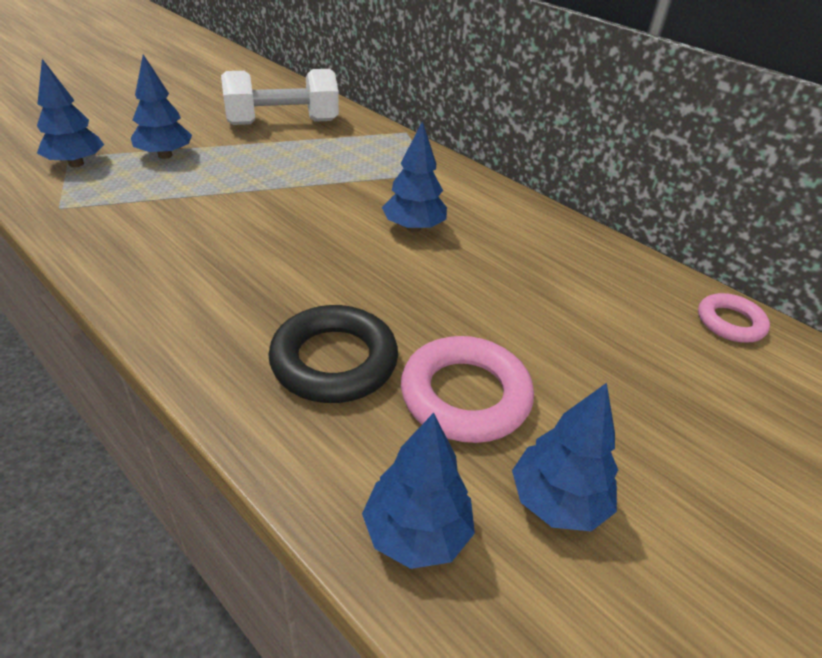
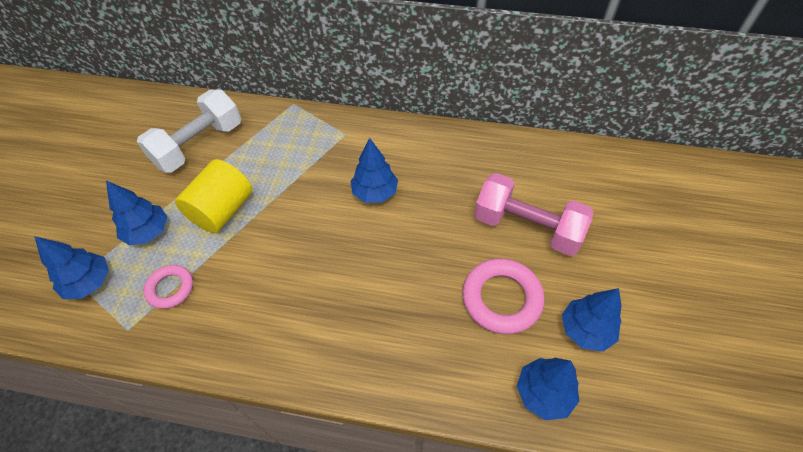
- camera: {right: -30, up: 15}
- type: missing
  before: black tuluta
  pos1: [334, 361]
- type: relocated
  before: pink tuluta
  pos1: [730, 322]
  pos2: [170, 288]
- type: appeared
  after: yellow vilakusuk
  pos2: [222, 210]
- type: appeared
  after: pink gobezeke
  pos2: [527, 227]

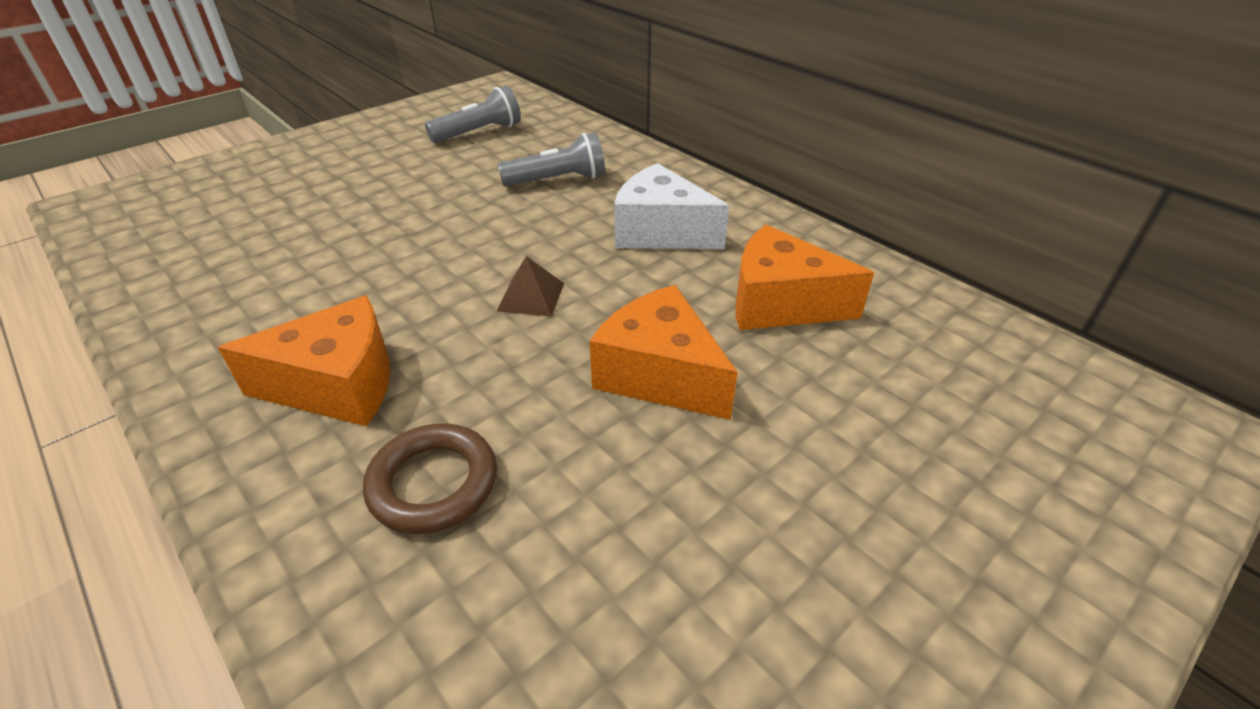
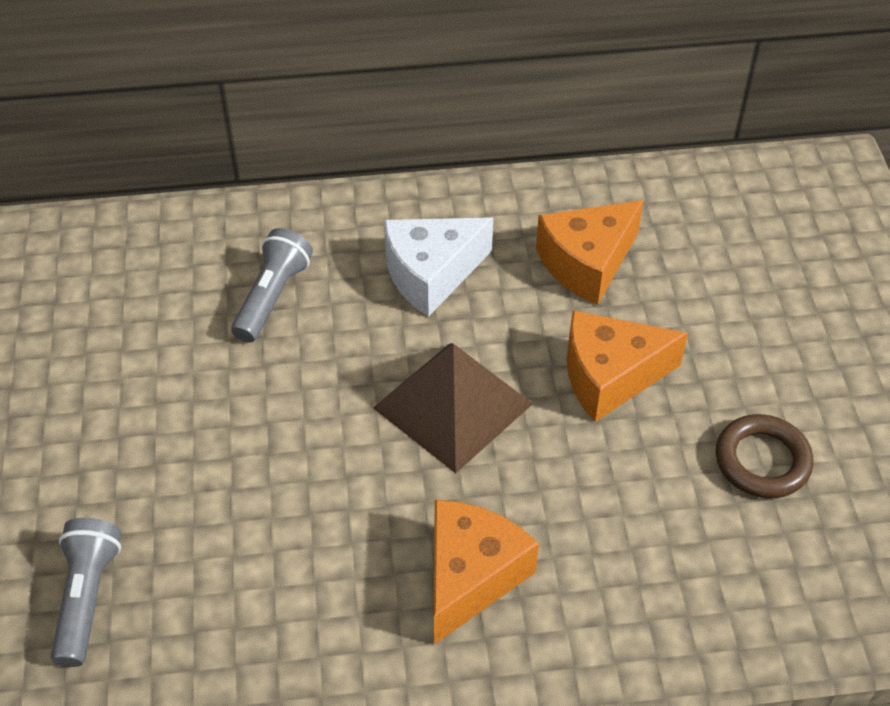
- camera: {right: -55, up: 10}
- type: relocated
  before: brown tuluta
  pos1: [433, 483]
  pos2: [762, 461]
- type: relocated
  before: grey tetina
  pos1: [479, 132]
  pos2: [87, 598]
- type: size
  before: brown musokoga
  pos1: [531, 297]
  pos2: [453, 405]
  scale: 2.11

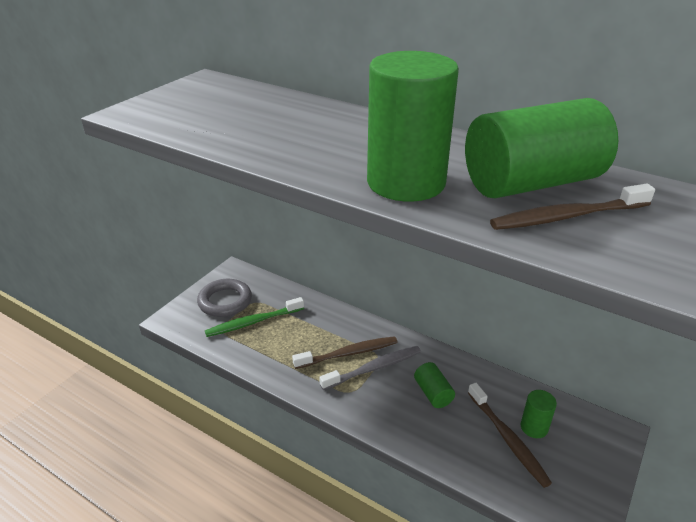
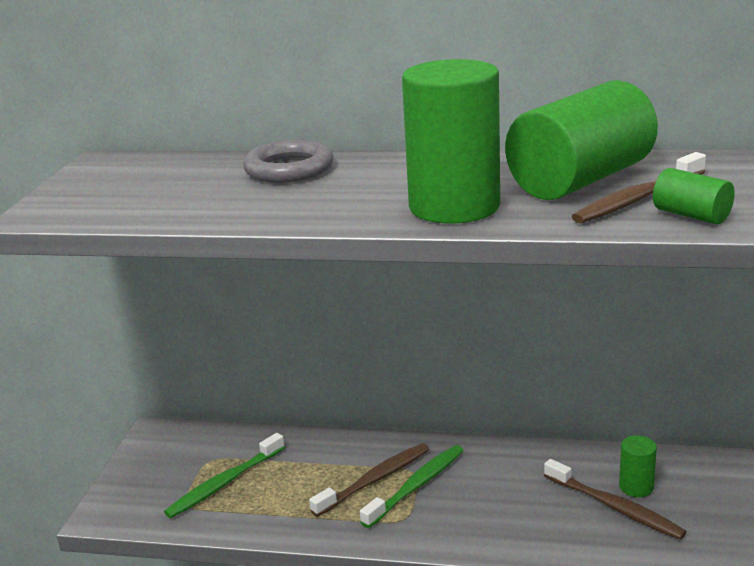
- camera: {right: -20, up: -10}
- type: relocated
  before: grey tuluta
  pos1: [225, 301]
  pos2: [289, 169]
- type: colour
  before: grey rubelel
  after: green rubelel
  pos1: [374, 368]
  pos2: [417, 486]
- type: relocated
  before: green vilakusuk
  pos1: [433, 393]
  pos2: [691, 215]

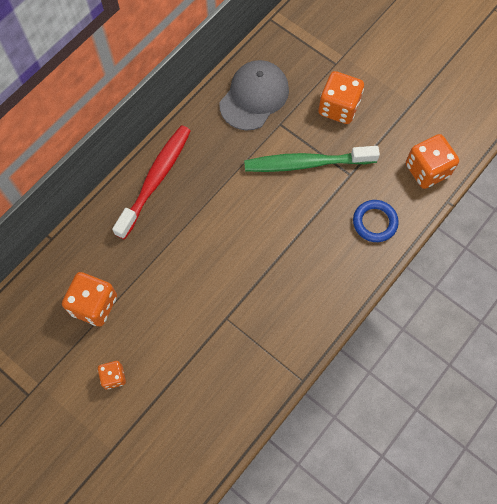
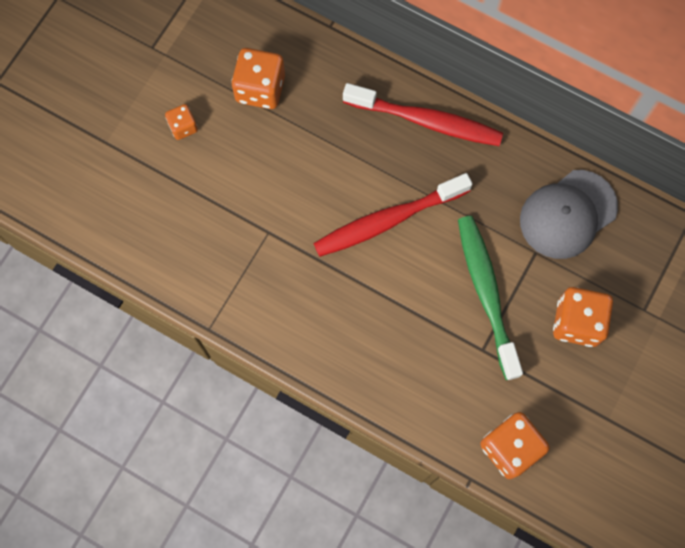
- camera: {right: 80, up: 5}
- type: spun
  before: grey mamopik
  pos1: [254, 97]
  pos2: [567, 214]
  turn: 120
- type: missing
  before: blue tuluta
  pos1: [374, 222]
- type: appeared
  after: red rubelel
  pos2: [387, 220]

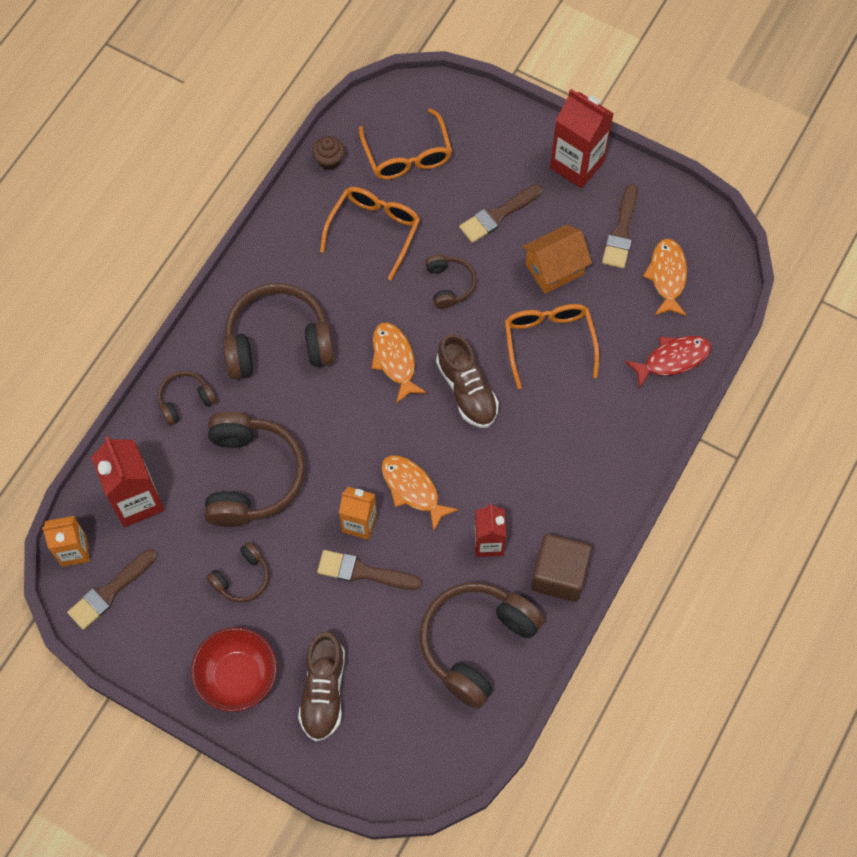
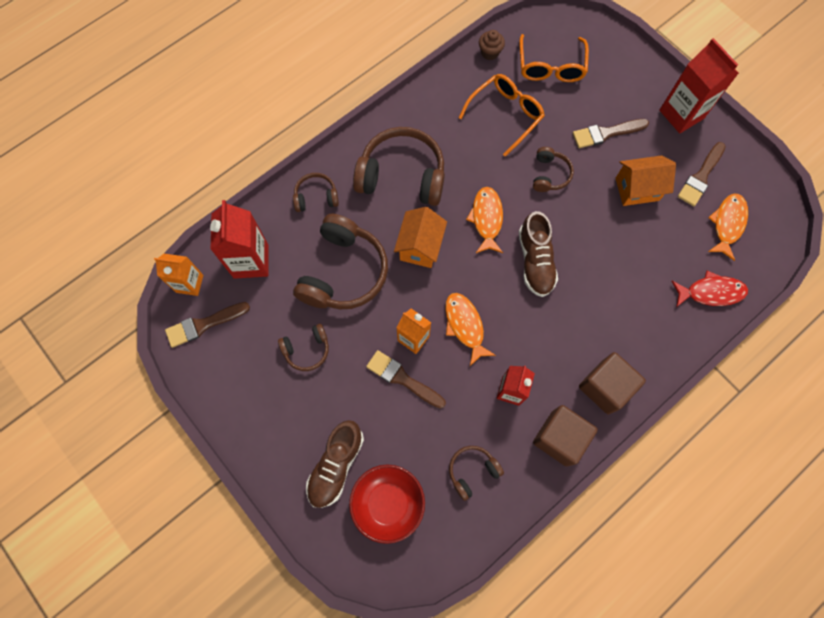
- camera: {right: 20, up: 5}
- type: relocated
  before: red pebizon
  pos1: [237, 676]
  pos2: [388, 503]
- type: size
  before: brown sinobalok
  pos1: [476, 643]
  pos2: [472, 471]
  scale: 0.5
- type: missing
  before: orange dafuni
  pos1: [549, 342]
- type: appeared
  after: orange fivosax
  pos2: [420, 247]
- type: appeared
  after: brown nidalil
  pos2: [605, 387]

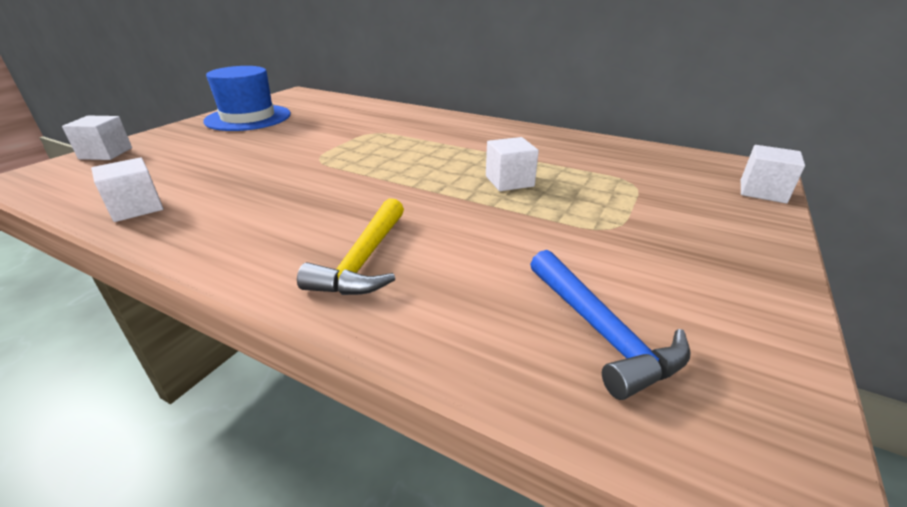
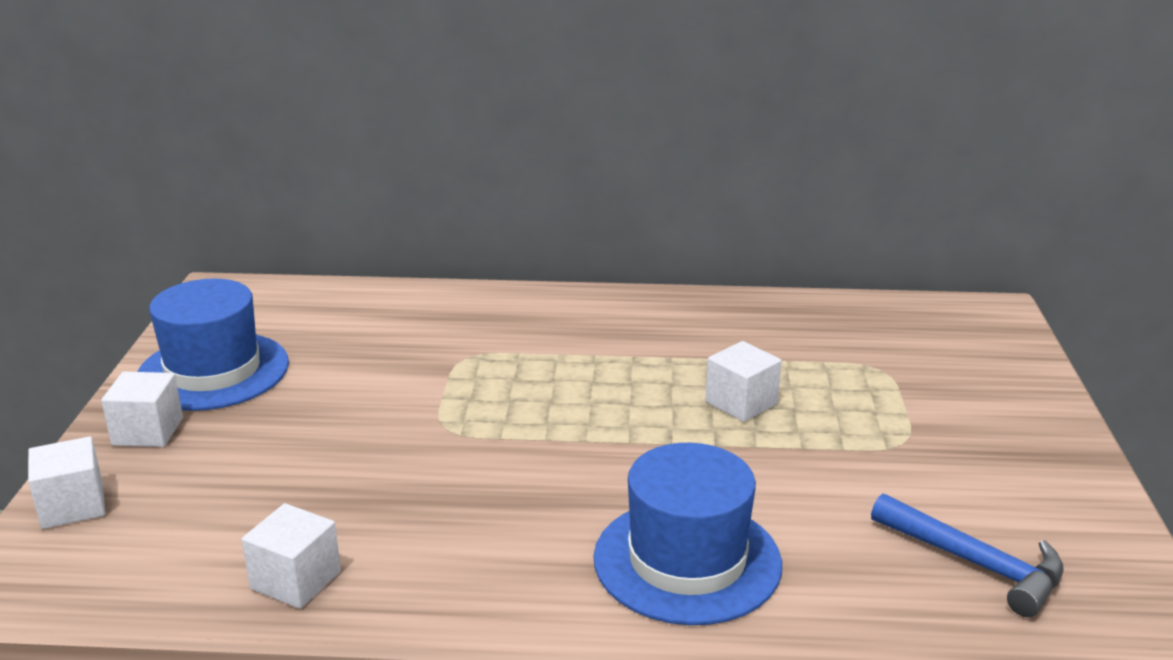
- camera: {right: -25, up: -5}
- type: exchanged
  before: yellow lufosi
  after: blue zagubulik
  pos1: [364, 260]
  pos2: [687, 561]
- type: relocated
  before: white nidalil
  pos1: [762, 191]
  pos2: [148, 431]

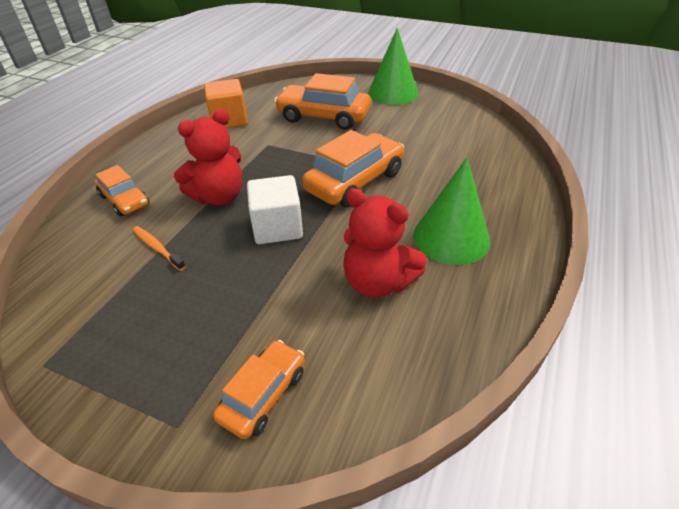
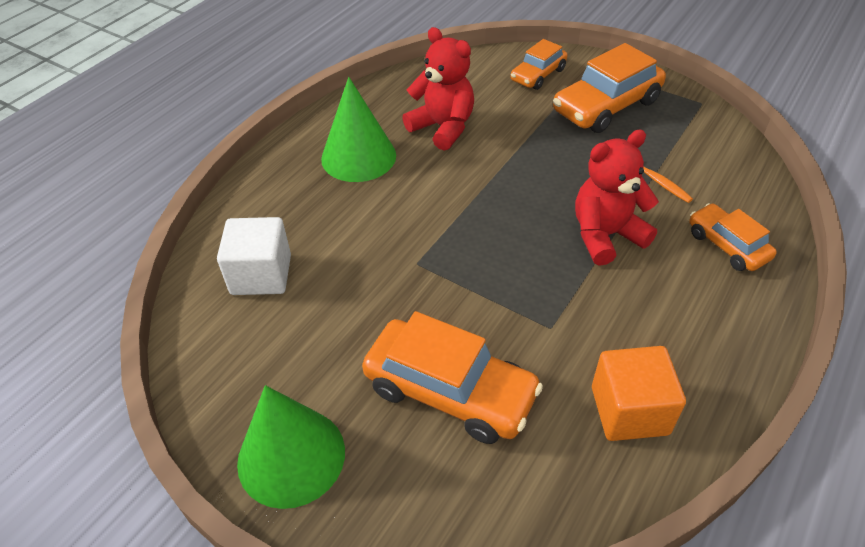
- camera: {right: -170, up: 5}
- type: relocated
  before: white nidalil
  pos1: [277, 227]
  pos2: [261, 275]
- type: relocated
  before: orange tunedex
  pos1: [355, 181]
  pos2: [606, 106]

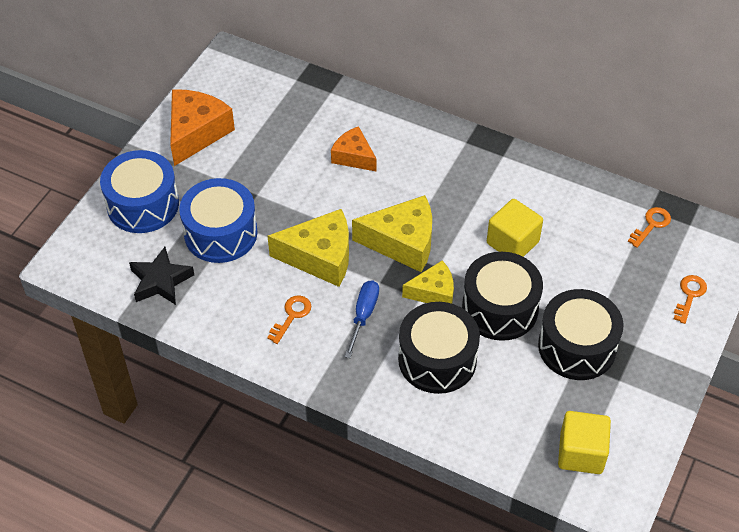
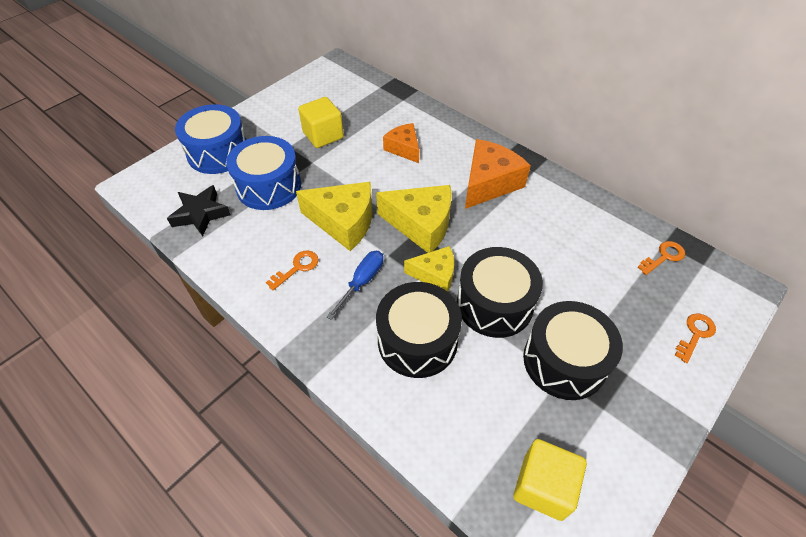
- camera: {right: 15, up: 0}
- type: relocated
  before: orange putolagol
  pos1: [196, 133]
  pos2: [489, 183]
- type: relocated
  before: yellow nidalil
  pos1: [512, 243]
  pos2: [323, 135]

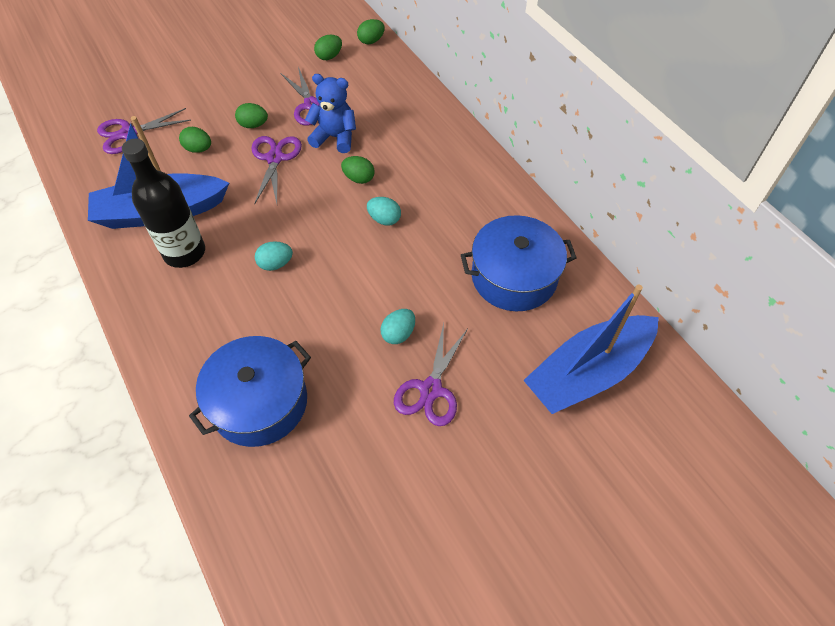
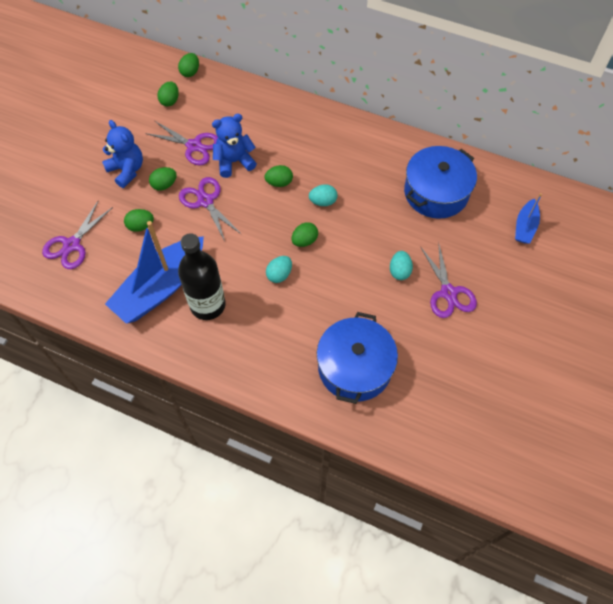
- camera: {right: -35, up: 5}
- type: size
  before: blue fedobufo
  pos1: [587, 373]
  pos2: [525, 227]
  scale: 0.49
- type: appeared
  after: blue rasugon
  pos2: [127, 170]
- type: appeared
  after: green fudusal
  pos2: [304, 241]

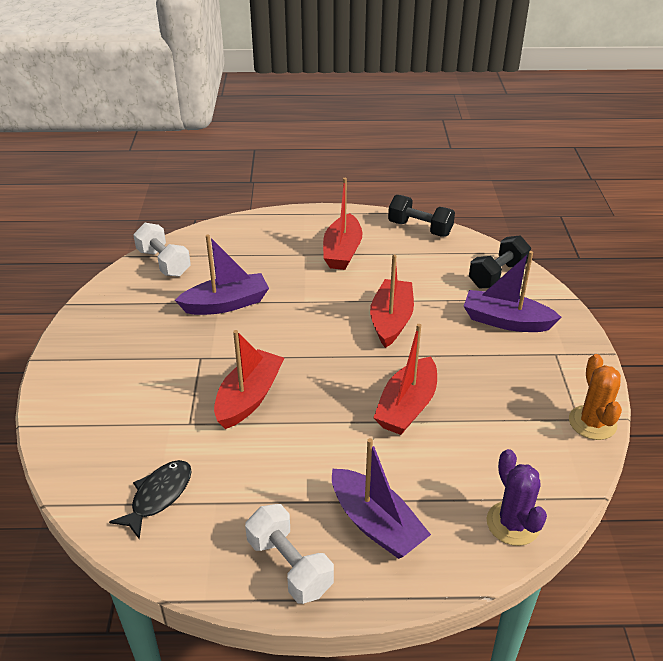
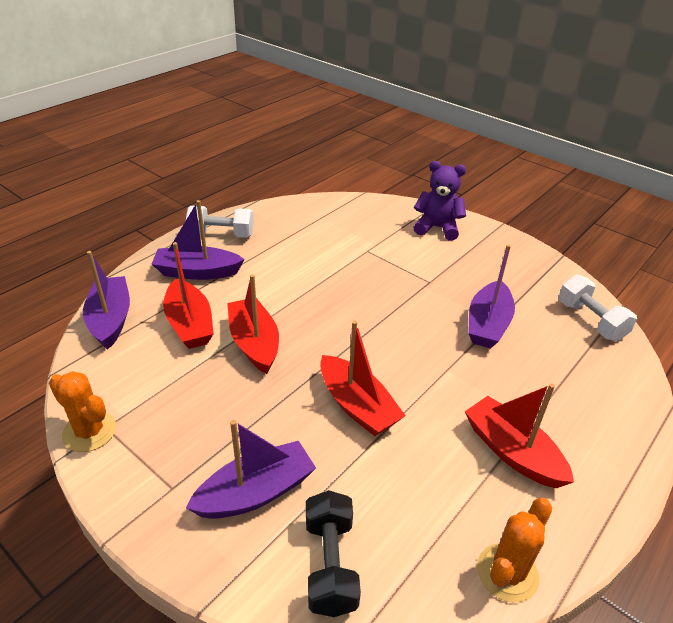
- camera: {right: 130, up: 0}
- type: missing
  before: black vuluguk
  pos1: [158, 496]
- type: spun
  before: white gobezeke
  pos1: [164, 263]
  pos2: [590, 321]
  turn: 60
- type: relocated
  before: red fedobufo
  pos1: [249, 397]
  pos2: [189, 324]
- type: exchanged
  before: black gobezeke
  after: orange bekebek
  pos1: [420, 228]
  pos2: [507, 572]
- type: exchanged
  before: purple bekebek
  after: purple fedobufo
  pos1: [513, 523]
  pos2: [111, 319]
- type: appeared
  after: purple rasugon
  pos2: [437, 228]

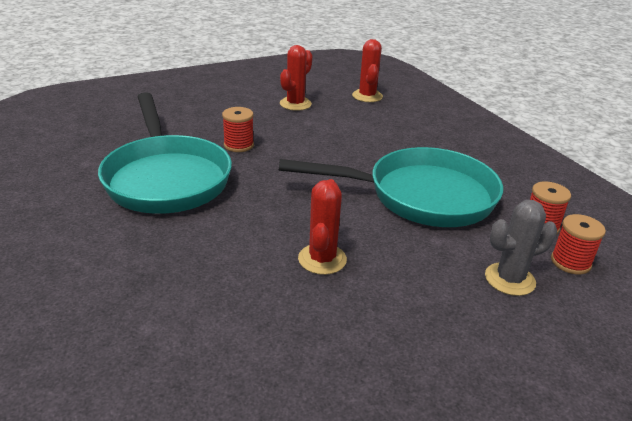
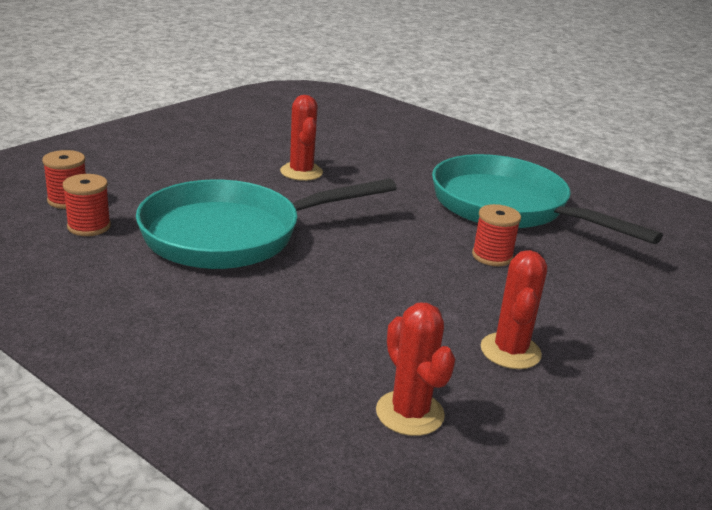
- camera: {right: 155, up: -5}
- type: missing
  before: grey bekebek
  pos1: [509, 279]

